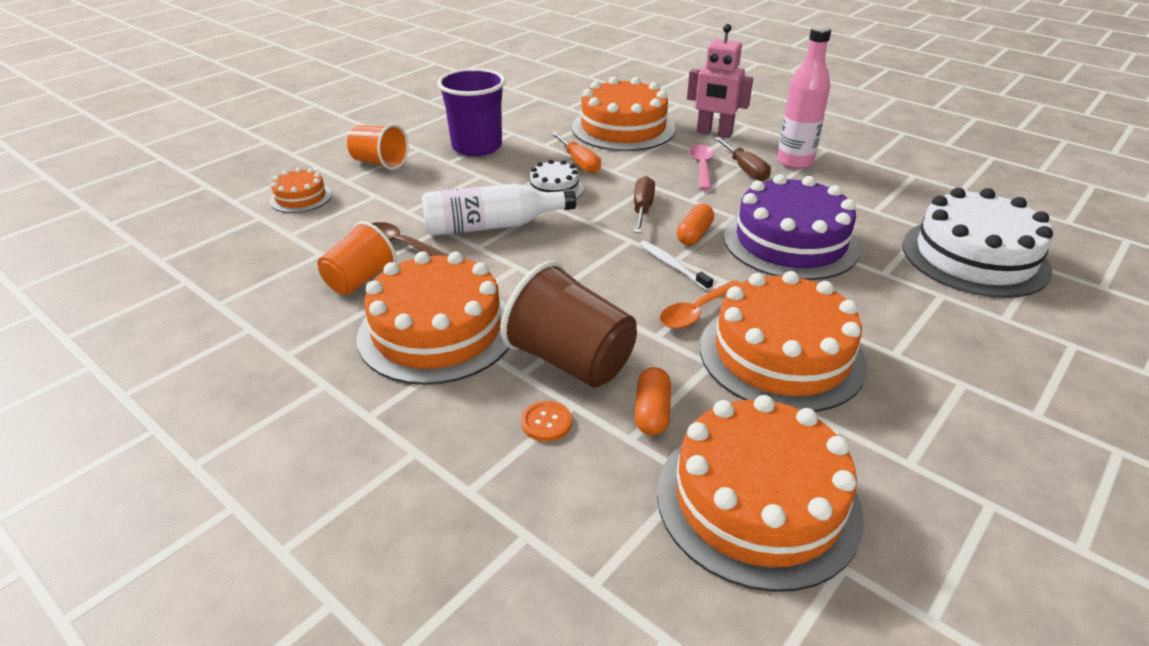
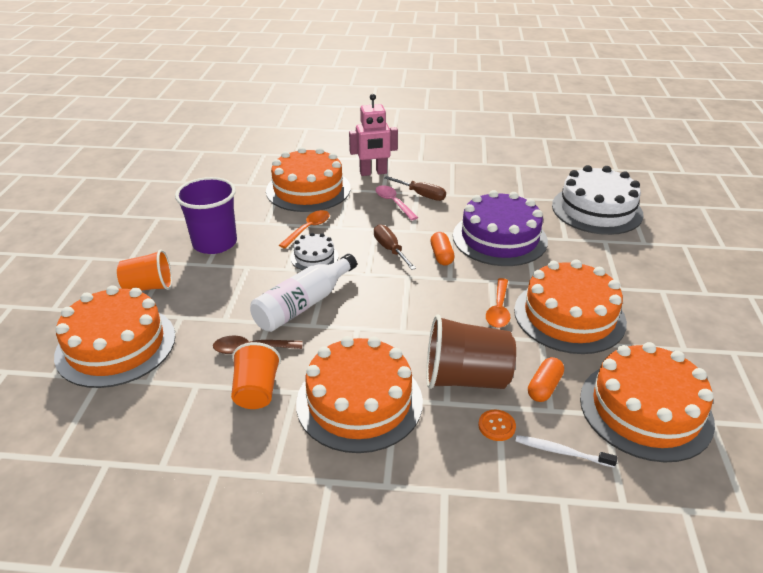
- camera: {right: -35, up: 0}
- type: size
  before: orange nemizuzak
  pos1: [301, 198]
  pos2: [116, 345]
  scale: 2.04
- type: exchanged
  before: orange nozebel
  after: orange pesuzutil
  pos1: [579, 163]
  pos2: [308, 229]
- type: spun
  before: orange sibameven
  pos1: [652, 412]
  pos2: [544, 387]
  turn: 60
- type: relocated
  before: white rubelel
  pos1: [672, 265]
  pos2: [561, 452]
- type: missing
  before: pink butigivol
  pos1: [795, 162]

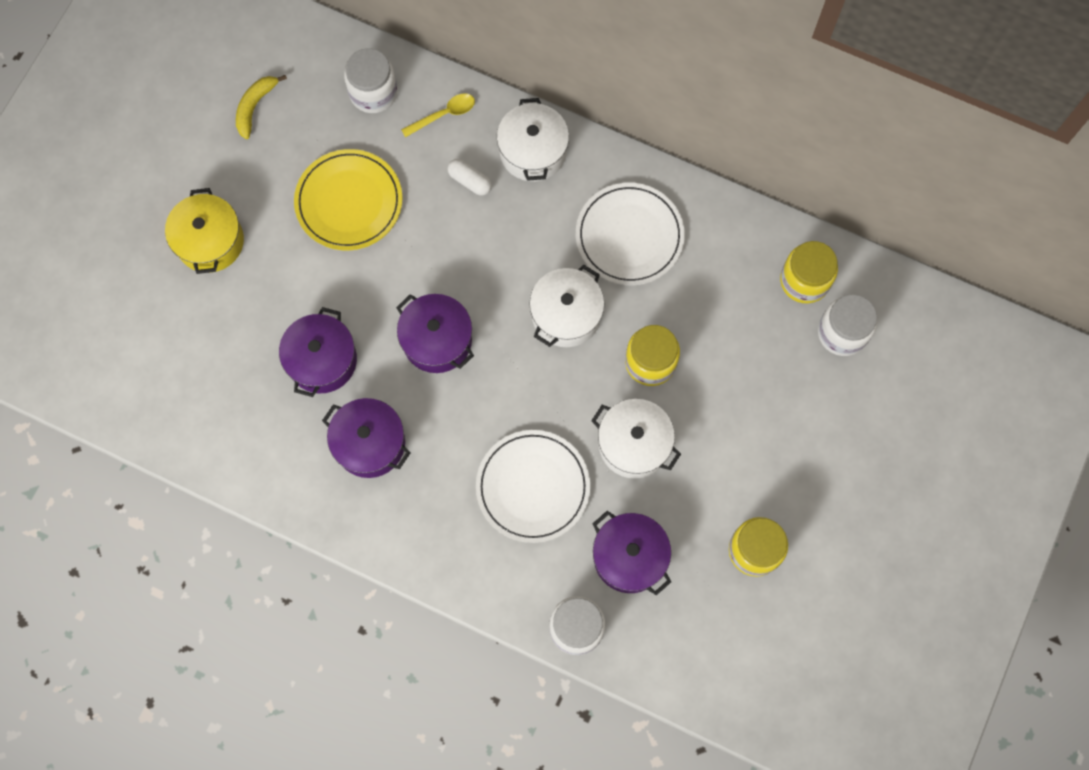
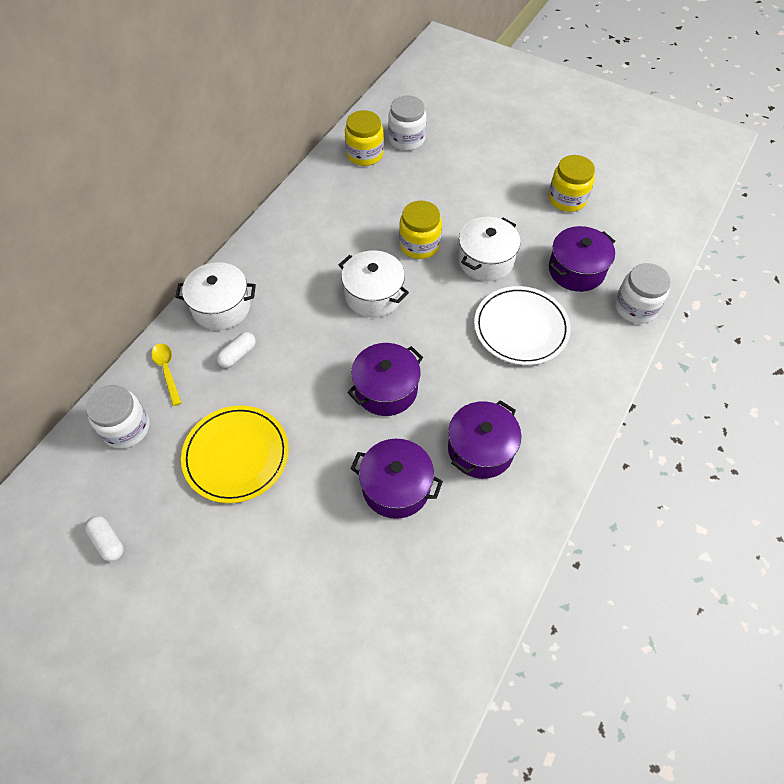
- camera: {right: -85, up: -15}
- type: missing
  before: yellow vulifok
  pos1: [210, 241]
- type: exchanged
  before: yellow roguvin
  after: white sibameven
  pos1: [255, 107]
  pos2: [108, 542]
- type: missing
  before: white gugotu
  pos1: [629, 236]

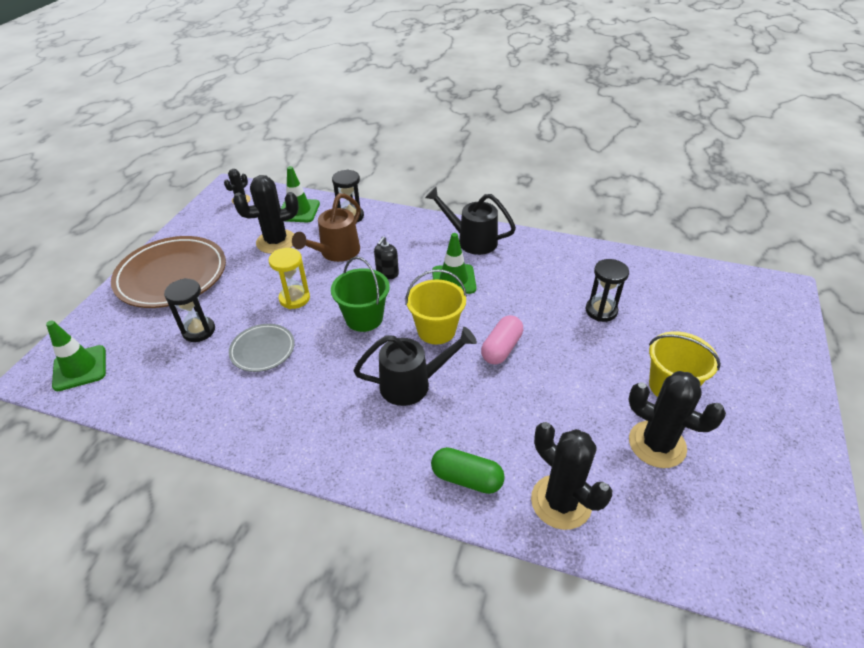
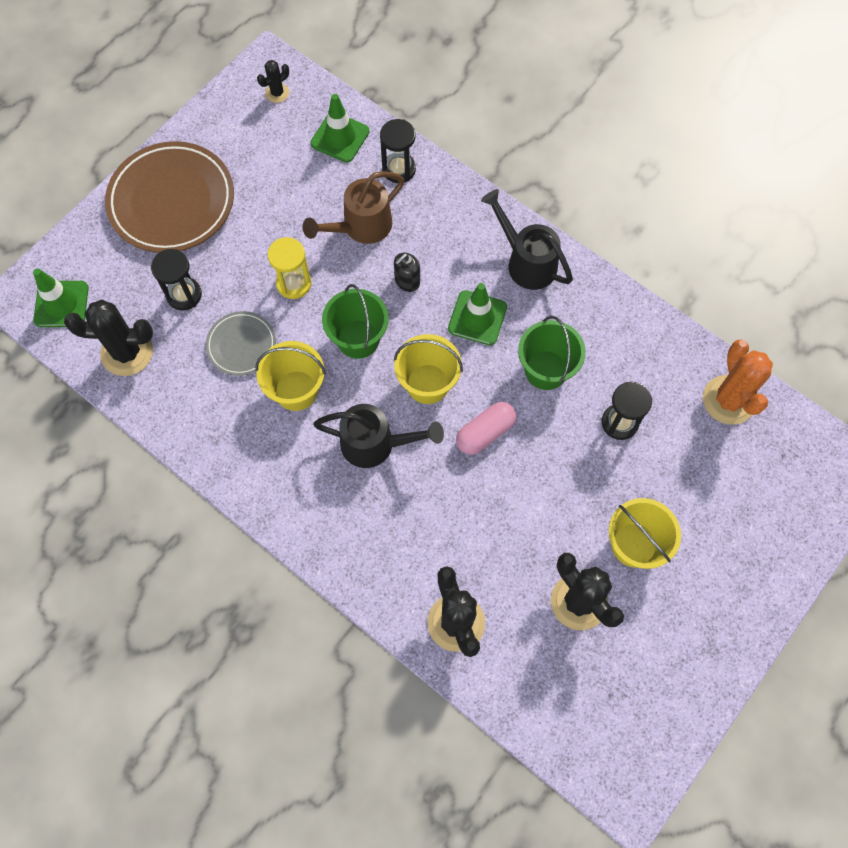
- camera: {right: 20, up: 25}
- type: relocated
  before: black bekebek
  pos1: [276, 242]
  pos2: [127, 352]
- type: missing
  before: green sibameven
  pos1: [466, 478]
- type: appeared
  after: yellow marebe
  pos2: [296, 390]
- type: appeared
  after: green marebe
  pos2: [546, 370]
- type: appeared
  after: orange bekebek
  pos2: [728, 400]

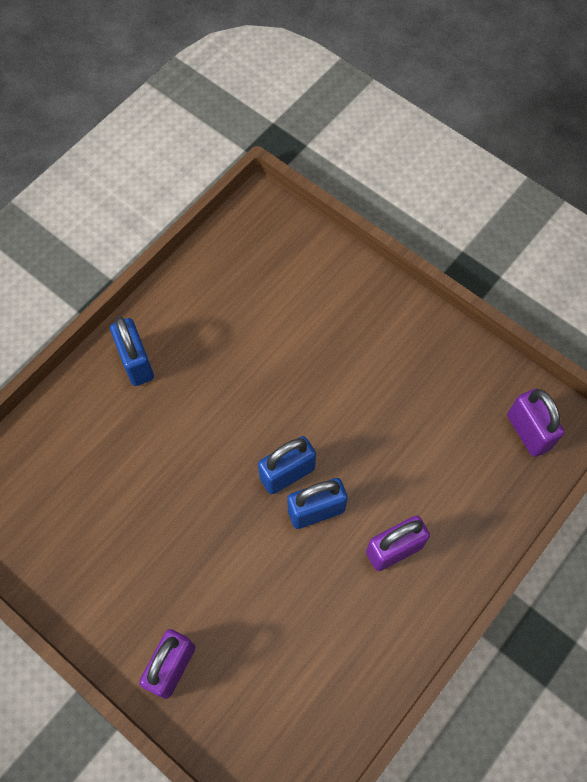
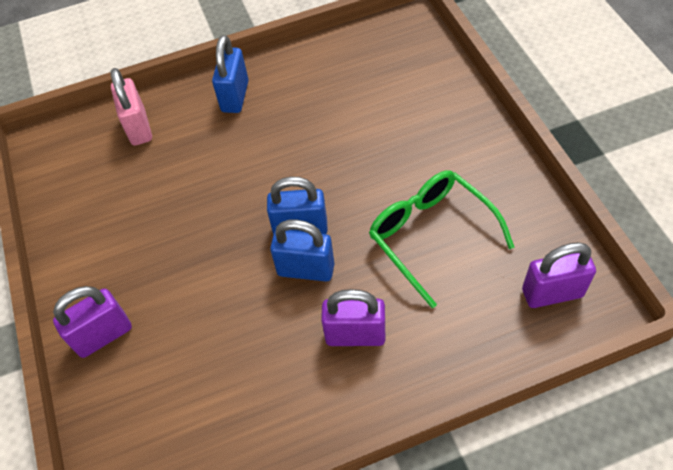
- camera: {right: 35, up: -10}
- type: spun
  before: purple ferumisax
  pos1: [528, 432]
  pos2: [552, 293]
  turn: 75
- type: appeared
  after: pink ferumisax
  pos2: [138, 128]
- type: appeared
  after: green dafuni
  pos2: [430, 235]

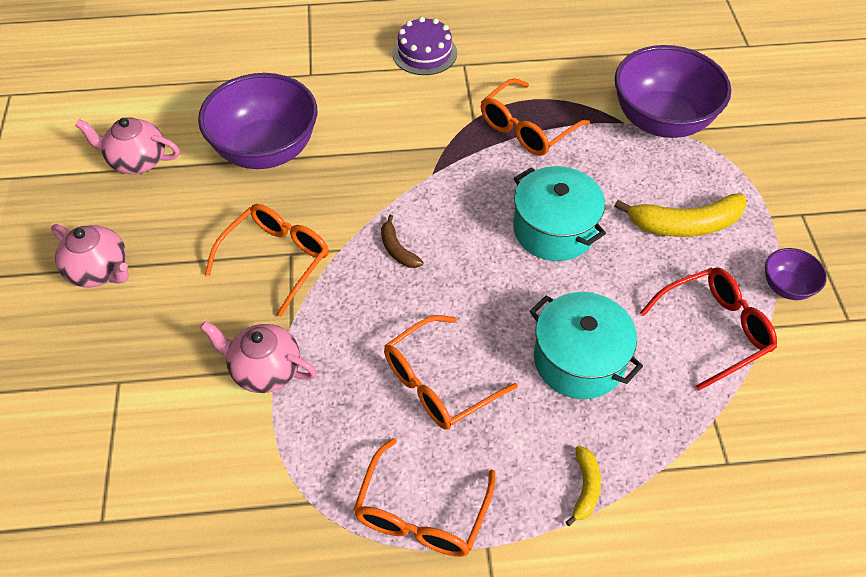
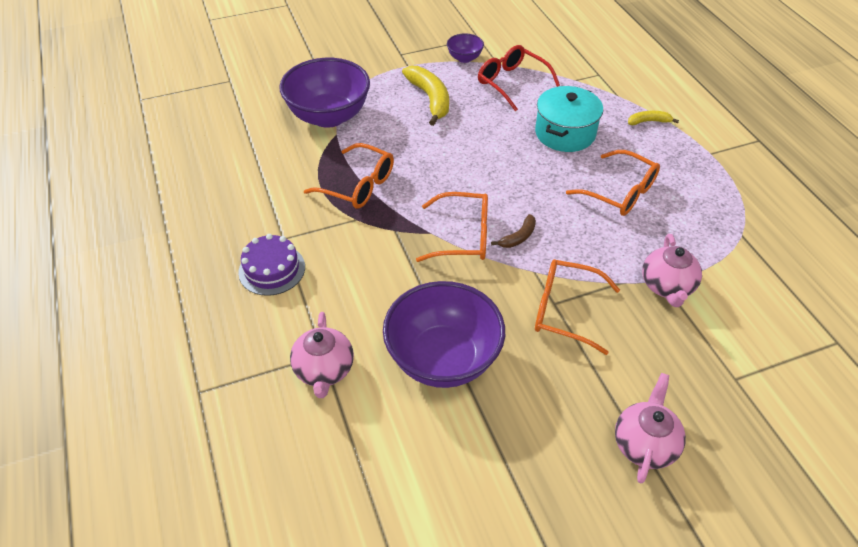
- camera: {right: -105, up: -5}
- type: relocated
  before: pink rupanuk
  pos1: [137, 161]
  pos2: [324, 370]
- type: relocated
  before: orange dafuni
  pos1: [422, 512]
  pos2: [462, 236]
- type: missing
  before: turquoise vulifok
  pos1: [554, 230]

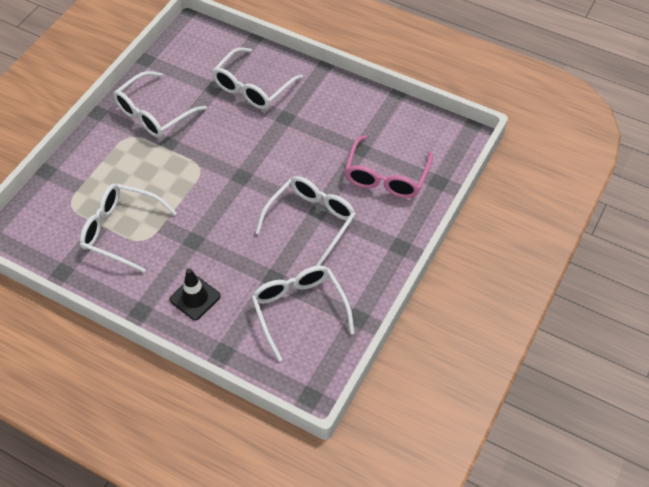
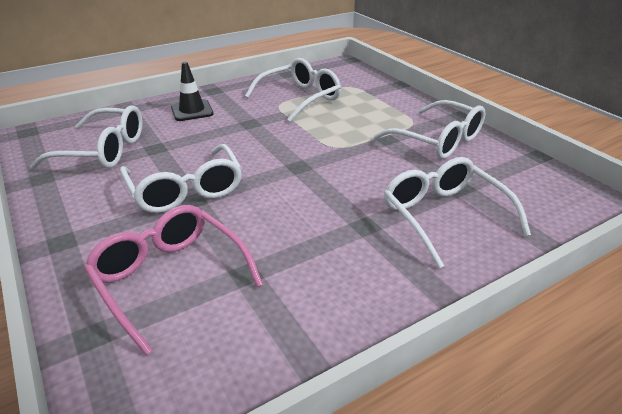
- camera: {right: 120, up: -20}
- type: spun
  before: white dafuni
  pos1: [154, 114]
  pos2: [438, 141]
  turn: 150

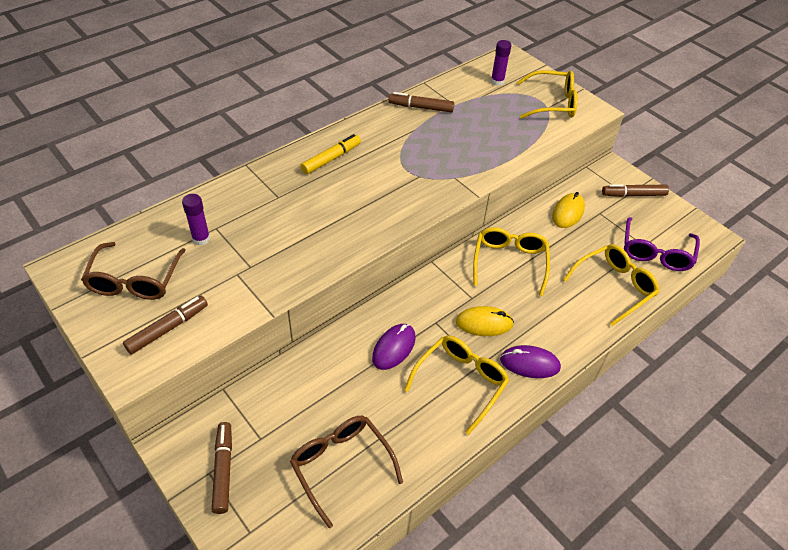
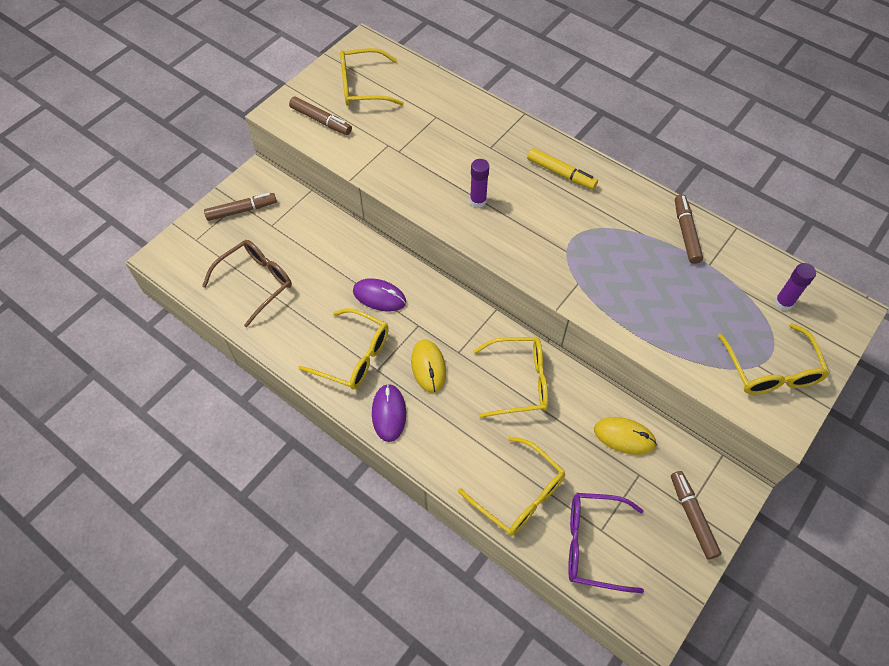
- camera: {right: 80, up: 10}
- type: colour
  before: brown dafuni
  after: yellow dafuni
  pos1: [135, 280]
  pos2: [363, 87]
- type: relocated
  before: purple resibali
  pos1: [201, 239]
  pos2: [478, 201]

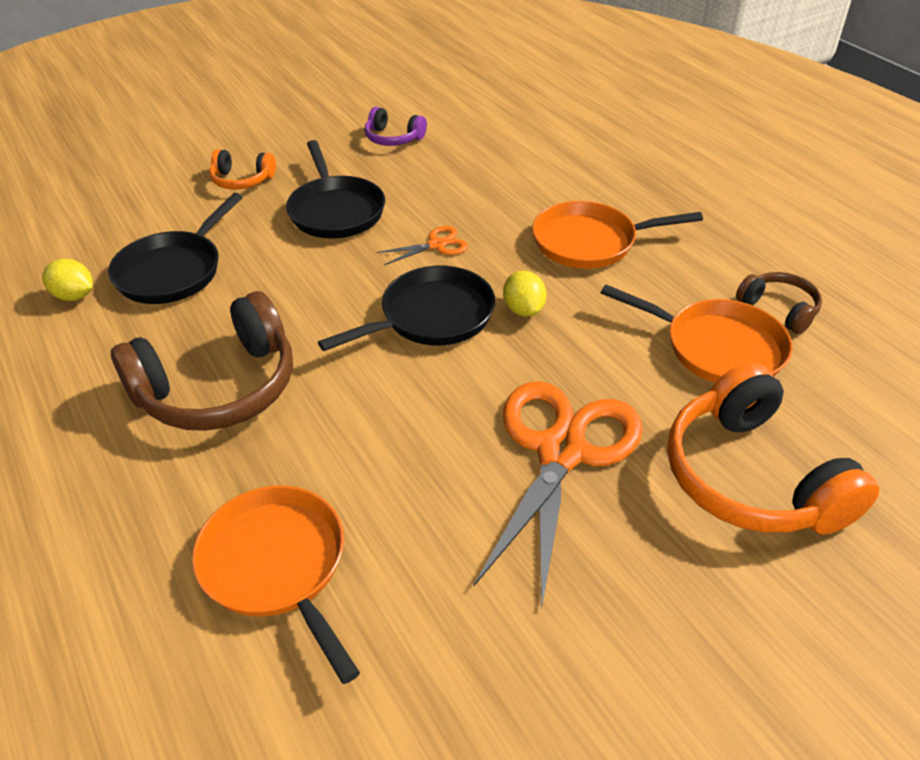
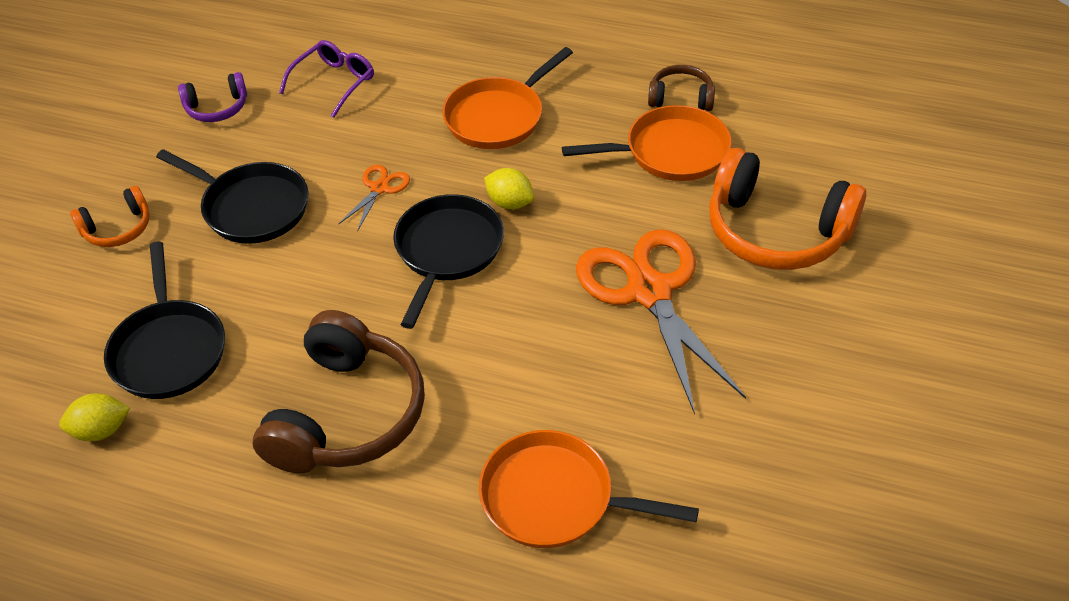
- camera: {right: -40, up: 5}
- type: appeared
  after: purple dafuni
  pos2: [334, 82]

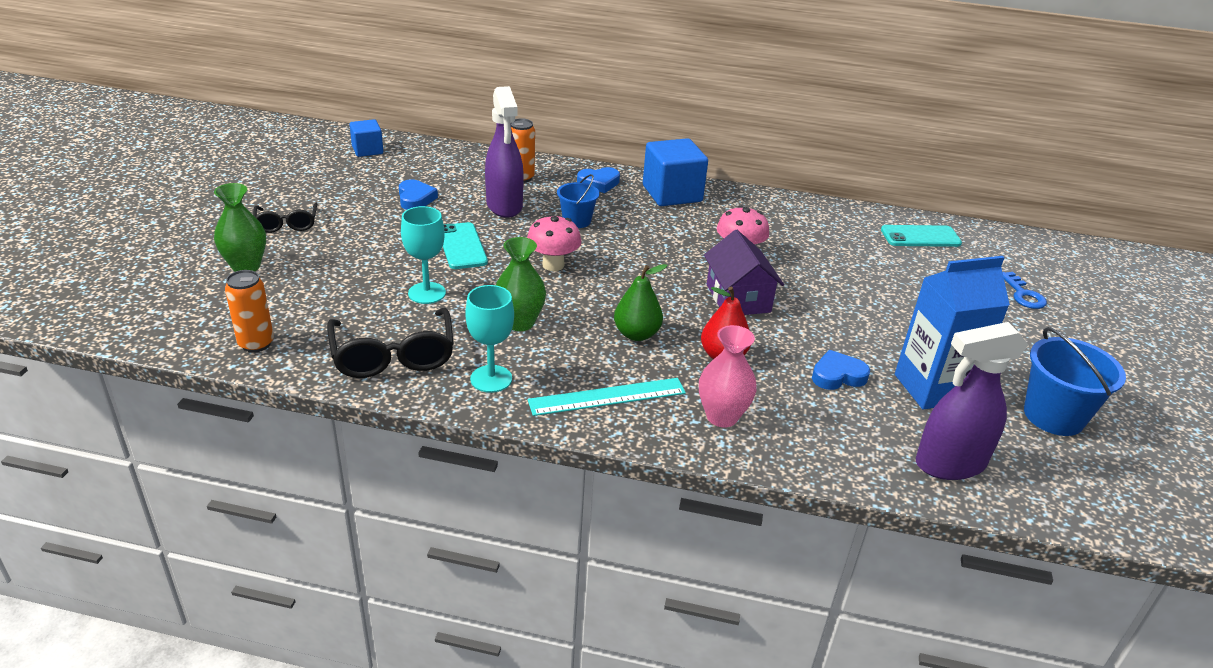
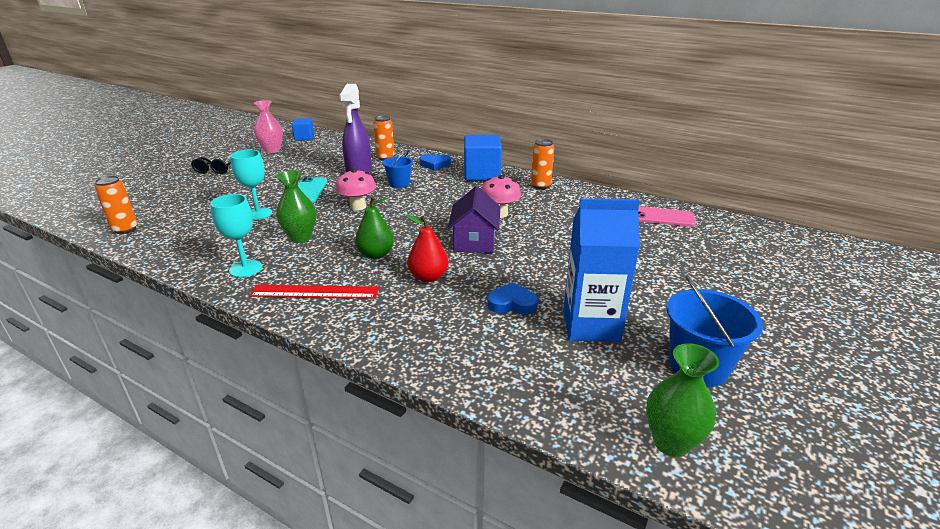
- camera: {right: 20, up: -5}
- type: relocated
  before: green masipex
  pos1: [246, 266]
  pos2: [671, 442]
- type: missing
  before: black dafuni
  pos1: [393, 355]
- type: missing
  before: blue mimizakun
  pos1: [415, 199]
- type: colour
  before: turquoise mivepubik
  after: red mivepubik
  pos1: [607, 397]
  pos2: [315, 292]
- type: relocated
  before: pink masipex
  pos1: [722, 416]
  pos2: [272, 150]
- type: colour
  before: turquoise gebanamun
  after: pink gebanamun
  pos1: [920, 237]
  pos2: [662, 217]
- type: missing
  before: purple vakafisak
  pos1: [949, 464]
- type: missing
  before: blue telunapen
  pos1: [1023, 294]
- type: appeared
  after: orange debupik
  pos2: [540, 186]

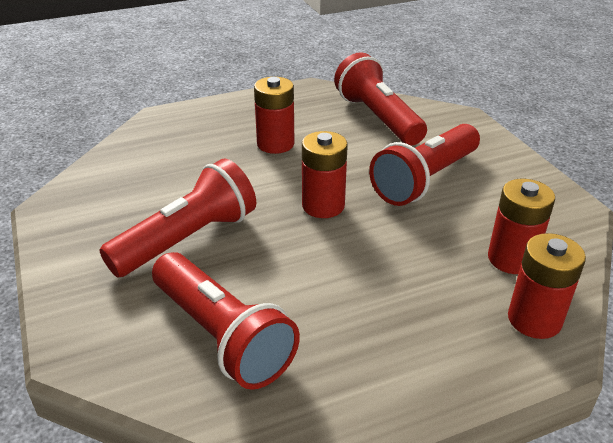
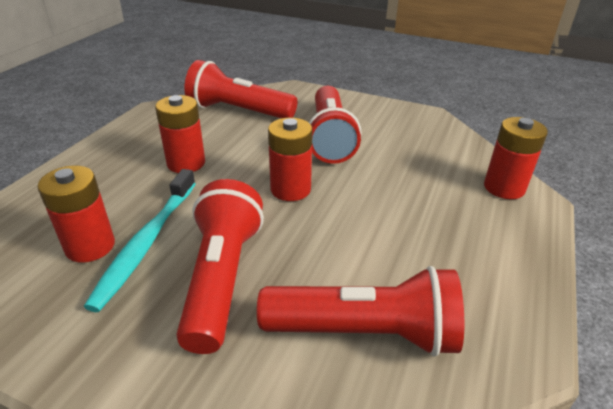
- camera: {right: -45, up: 0}
- type: relocated
  before: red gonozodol
  pos1: [511, 259]
  pos2: [90, 246]
- type: appeared
  after: turquoise rubelel
  pos2: [147, 242]

